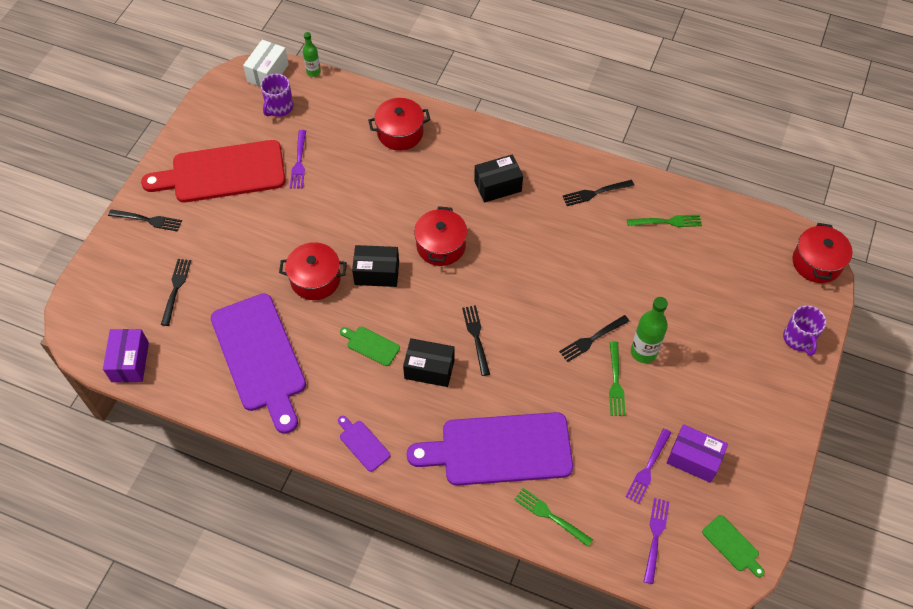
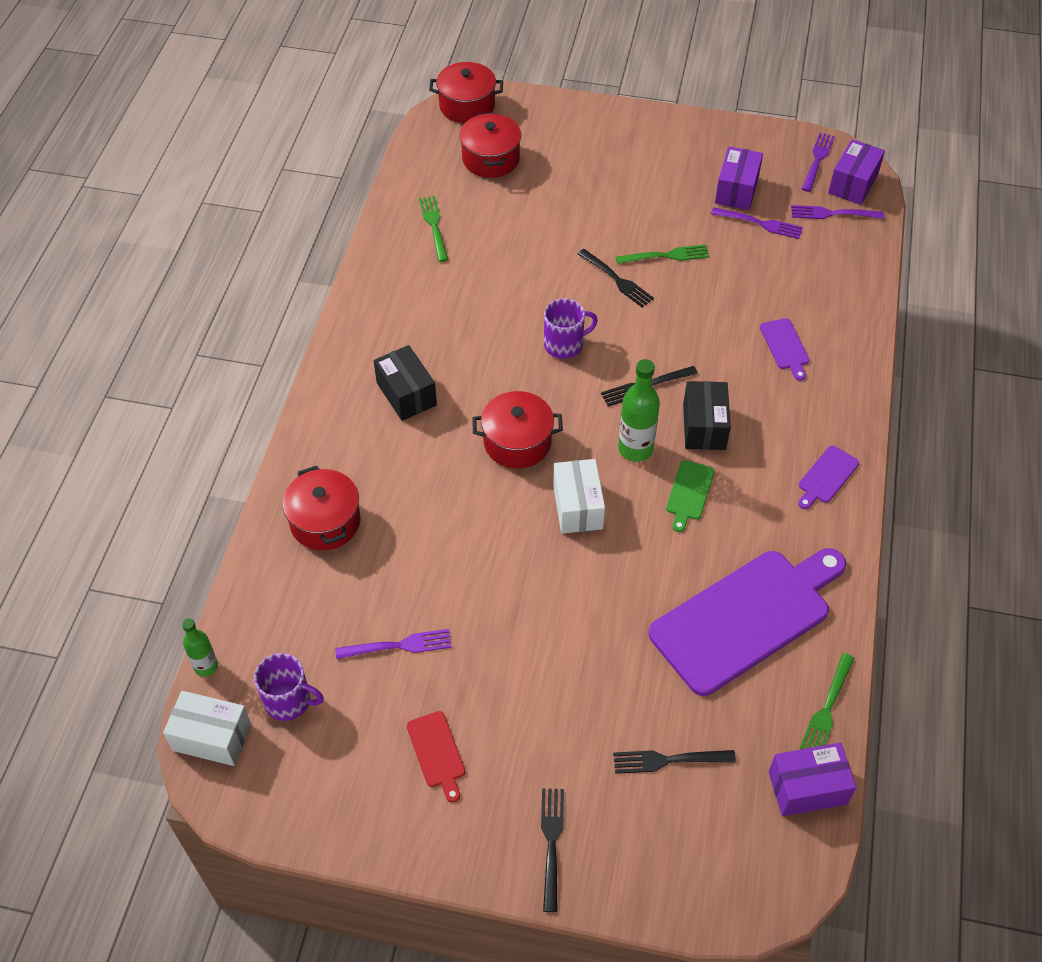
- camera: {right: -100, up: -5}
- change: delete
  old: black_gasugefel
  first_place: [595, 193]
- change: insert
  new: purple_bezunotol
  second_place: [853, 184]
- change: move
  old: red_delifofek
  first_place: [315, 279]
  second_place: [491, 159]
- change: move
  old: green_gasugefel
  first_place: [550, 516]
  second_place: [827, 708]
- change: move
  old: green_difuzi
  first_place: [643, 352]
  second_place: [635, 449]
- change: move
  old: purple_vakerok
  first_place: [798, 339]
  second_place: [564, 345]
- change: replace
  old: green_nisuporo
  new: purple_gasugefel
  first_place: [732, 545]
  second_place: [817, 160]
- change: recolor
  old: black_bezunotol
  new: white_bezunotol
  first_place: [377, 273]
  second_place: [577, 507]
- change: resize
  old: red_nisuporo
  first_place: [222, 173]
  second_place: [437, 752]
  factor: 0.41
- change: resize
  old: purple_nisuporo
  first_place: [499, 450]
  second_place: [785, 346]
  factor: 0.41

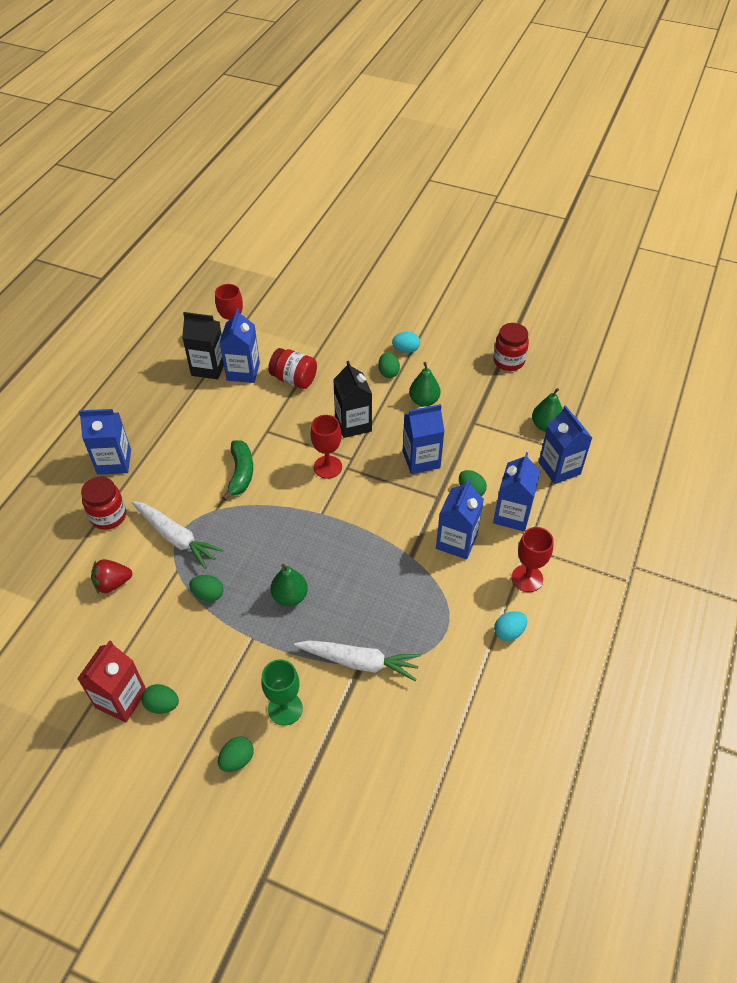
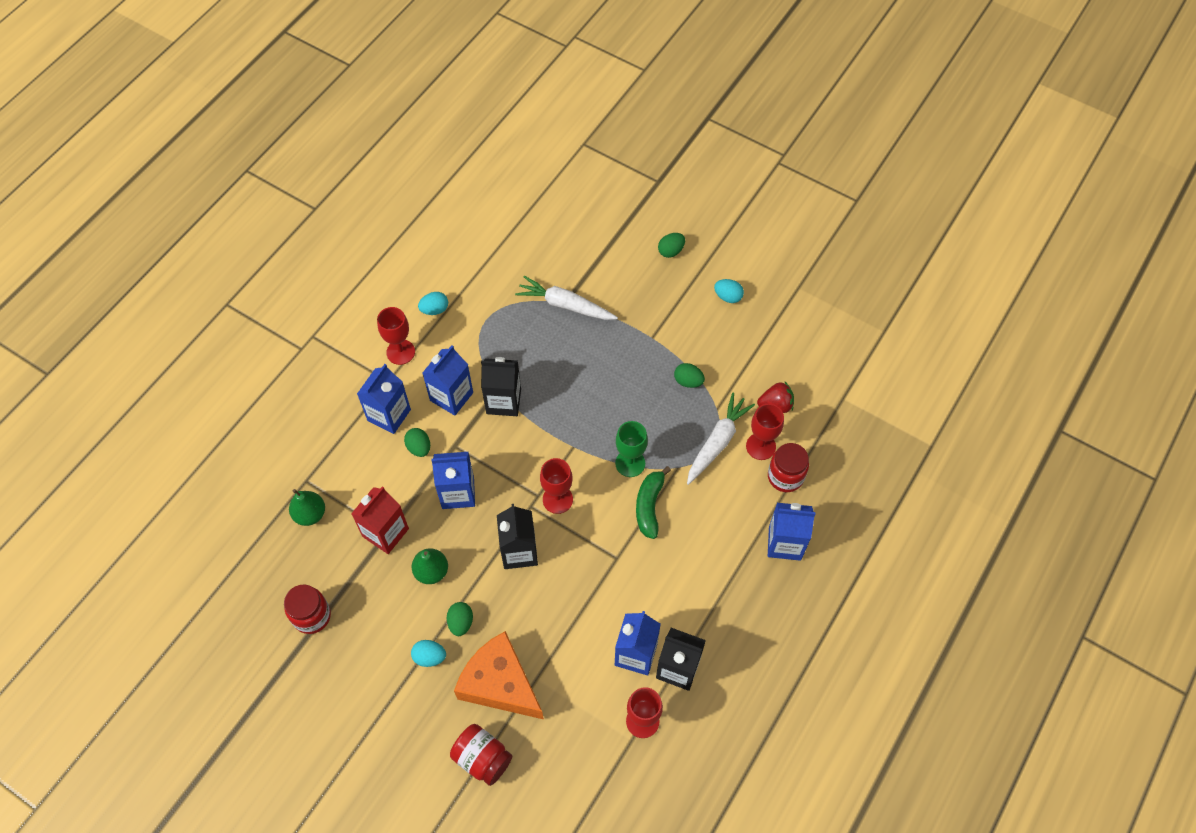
- camera: {right: -170, up: 10}
- change: delete
  old: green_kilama
  first_place: [290, 596]
- change: delete
  old: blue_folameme
  first_place: [559, 468]
- change: insert
  new: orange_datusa
  second_place: [500, 683]
- change: insert
  new: black_folameme
  second_place: [503, 401]
- change: insert
  new: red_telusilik
  second_place: [760, 446]
- change: move
  old: red_folameme
  first_place: [121, 699]
  second_place: [385, 532]
- change: move
  old: green_telusilik
  first_place: [285, 708]
  second_place: [630, 463]
- change: move
  old: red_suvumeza
  first_place: [294, 379]
  second_place: [482, 758]
- change: recolor
  old: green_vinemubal
  new: turquoise_vinemubal
  first_place: [162, 705]
  second_place: [728, 297]
- change: rotate
  old: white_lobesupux
  first_place: [176, 538]
  second_place: [717, 442]
  degrees: 75

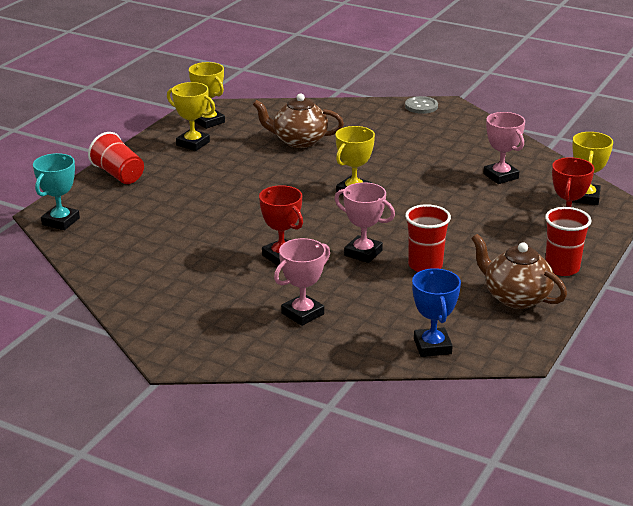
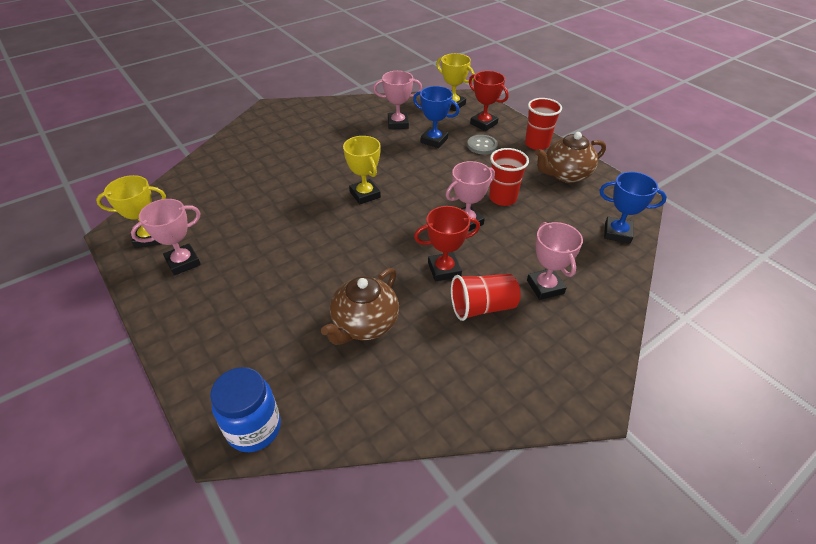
- camera: {right: -65, up: 15}
- change: insert
  new: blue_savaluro
  second_place: [434, 140]
- change: move
  old: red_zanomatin
  first_place: [118, 174]
  second_place: [482, 307]
- change: move
  old: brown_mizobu
  first_place: [299, 141]
  second_place: [364, 324]
- change: move
  old: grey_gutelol
  first_place: [421, 106]
  second_place: [482, 145]
- change: replace
  old: turquoise_savaluro
  new: blue_suvumeza
  first_place: [60, 221]
  second_place: [254, 428]
- change: recolor
  old: yellow_savaluro
  new: pink_savaluro
  first_place: [193, 143]
  second_place: [183, 262]

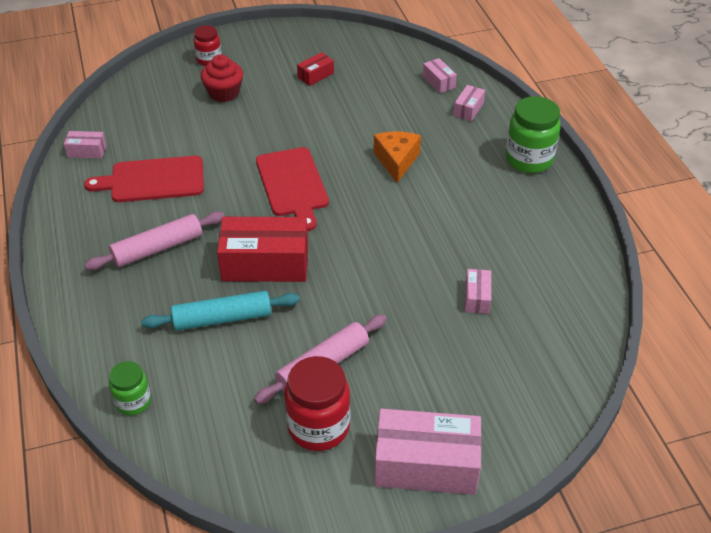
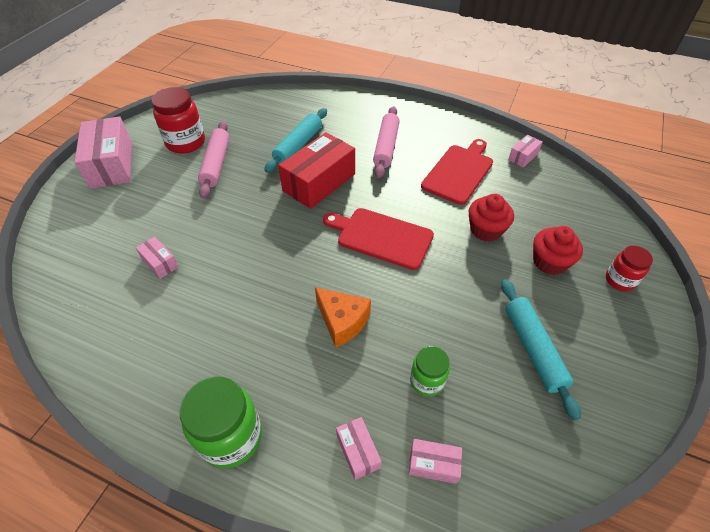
- camera: {right: 130, up: 5}
- change: insert
  new: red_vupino
  second_place: [486, 230]
- change: move
  old: green_suvumeza
  first_place: [133, 402]
  second_place: [427, 381]
- change: replace
  old: red_bezunotol
  new: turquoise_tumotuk
  first_place: [315, 75]
  second_place: [533, 349]
- change: rotate
  old: pink_bezunotol
  first_place: [426, 464]
  second_place: [112, 164]
  degrees: -60

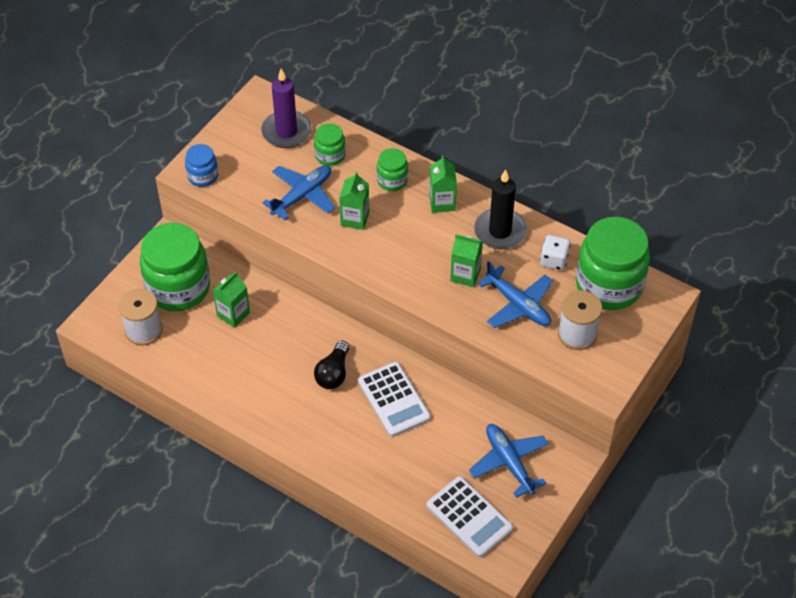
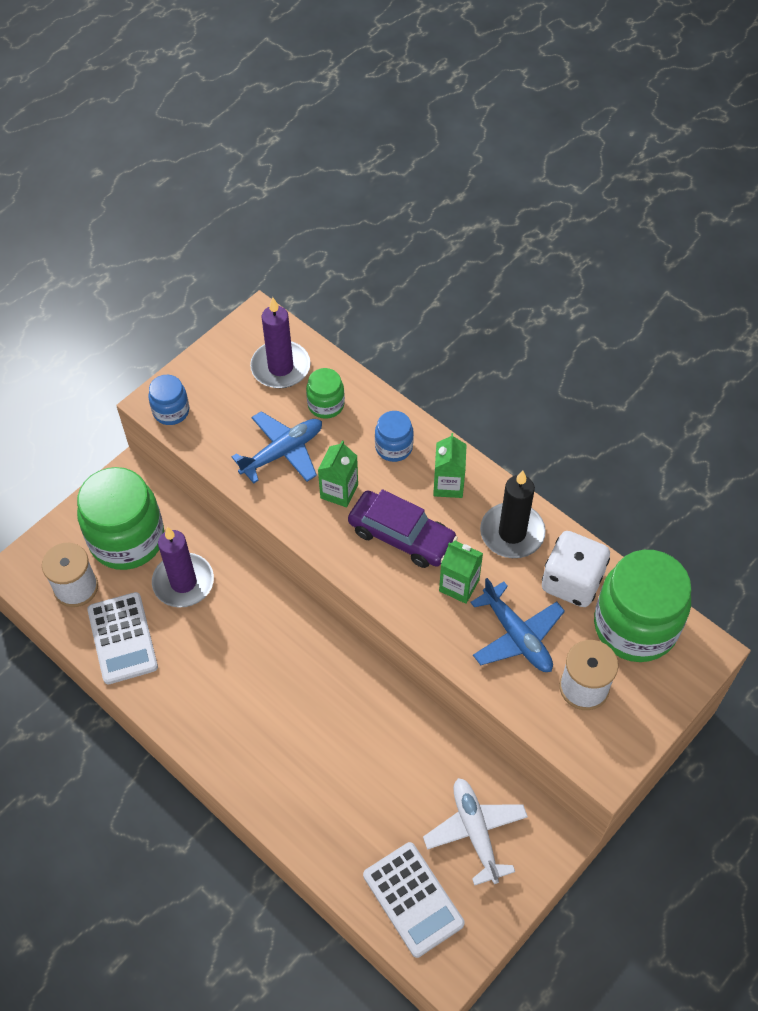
- camera: {right: 10, up: 5}
- change: delete
  old: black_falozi
  first_place: [333, 373]
- change: insert
  new: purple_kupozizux
  second_place: [401, 536]
- change: move
  old: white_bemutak
  first_place: [394, 399]
  second_place: [122, 638]
- change: replace
  old: green_folameme
  new: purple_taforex
  first_place: [233, 314]
  second_place: [183, 582]
- change: recolor
  old: green_suvumeza
  new: blue_suvumeza
  first_place: [392, 180]
  second_place: [394, 447]
- change: recolor
  old: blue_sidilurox
  new: white_sidilurox
  first_place: [509, 462]
  second_place: [475, 832]
- change: resize
  old: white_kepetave
  first_place: [554, 260]
  second_place: [572, 582]
  factor: 1.66

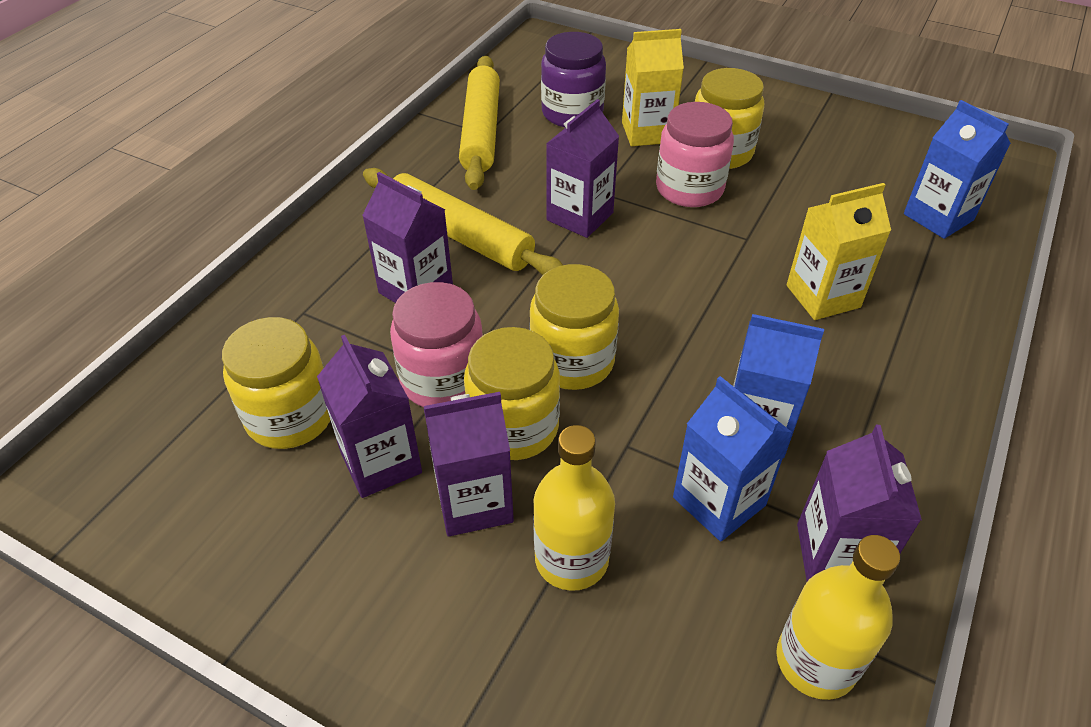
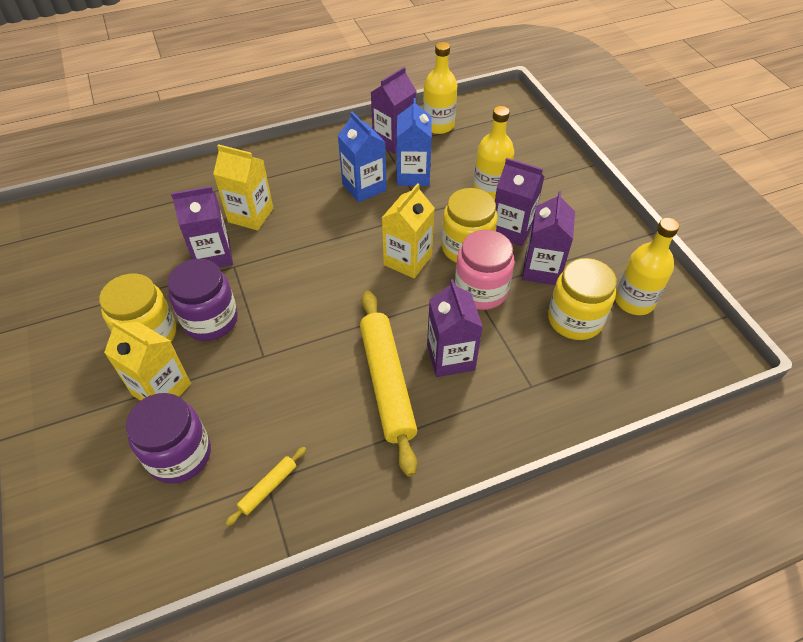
- camera: {right: -140, up: 5}
- change: delete
  old: blue_folameme
  first_place: [938, 217]
- change: insert
  new: yellow_difuzi
  second_place: [634, 301]
- change: move
  old: purple_folameme
  first_place: [580, 216]
  second_place: [213, 255]
- change: replace
  old: yellow_suvumeza
  new: yellow_folameme
  first_place: [572, 361]
  second_place: [407, 260]
- change: recolor
  old: pink_suvumeza
  new: purple_suvumeza
  first_place: [689, 189]
  second_place: [210, 320]
- change: resize
  old: yellow_tumotuk
  first_place: [481, 131]
  second_place: [268, 488]
  factor: 0.44

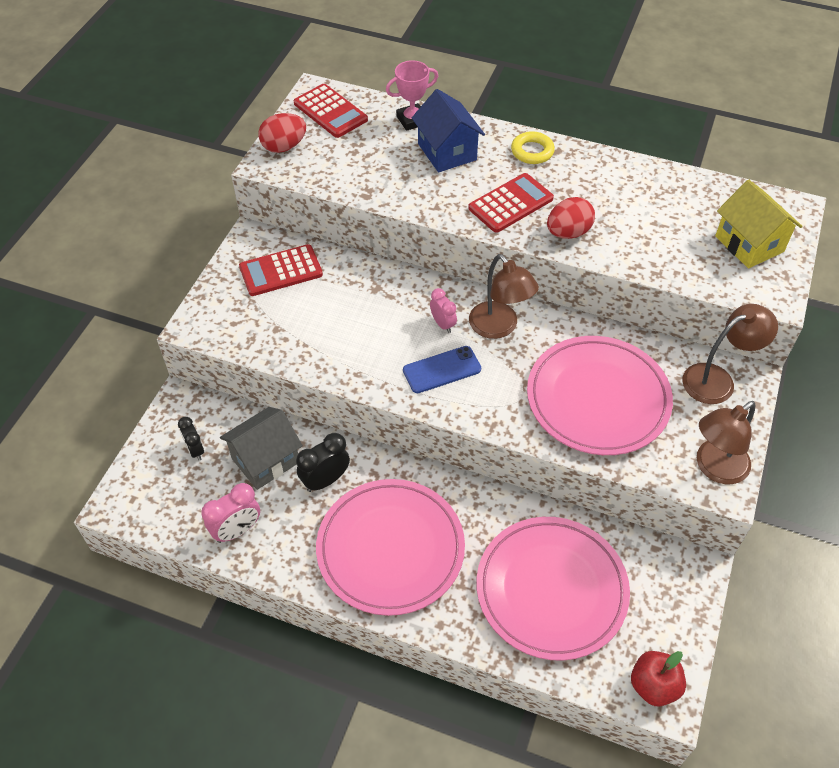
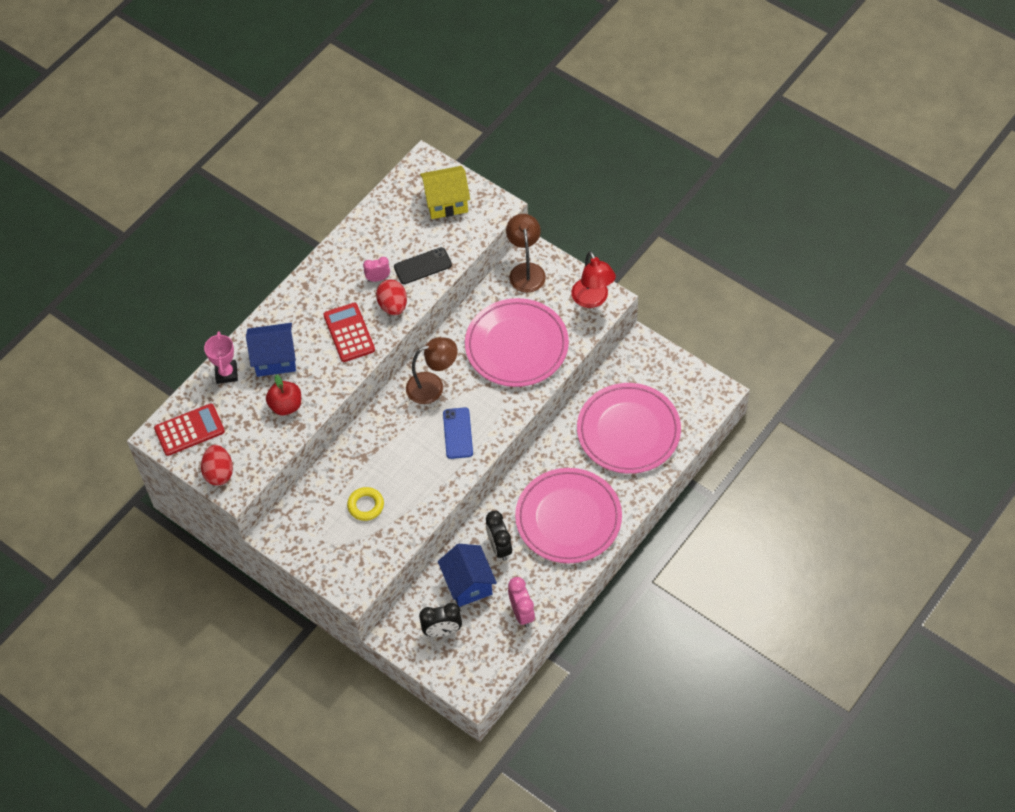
- camera: {right: -70, up: 5}
- change: delete
  old: red_bemutak
  first_place: [281, 271]
- change: insert
  new: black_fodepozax
  second_place: [422, 266]
- change: move
  old: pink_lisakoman
  first_place: [443, 324]
  second_place: [378, 278]
- change: move
  old: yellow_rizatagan
  first_place: [532, 151]
  second_place: [366, 505]
- change: move
  old: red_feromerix
  first_place: [653, 686]
  second_place: [286, 406]
- change: recolor
  old: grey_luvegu
  new: blue_luvegu
  first_place: [265, 460]
  second_place: [468, 584]
- change: recolor
  old: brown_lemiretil
  new: red_lemiretil
  first_place: [715, 468]
  second_place: [593, 299]
- change: resize
  old: black_lisakoman
  first_place: [195, 450]
  second_place: [442, 631]
  factor: 1.51

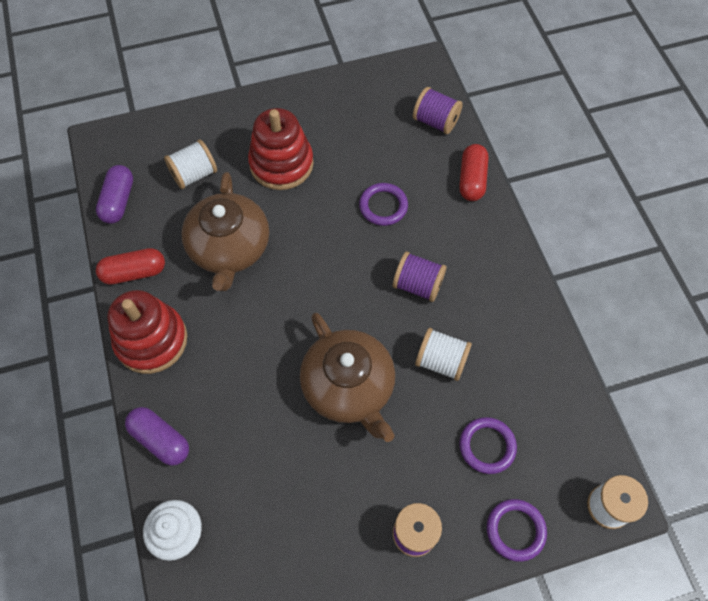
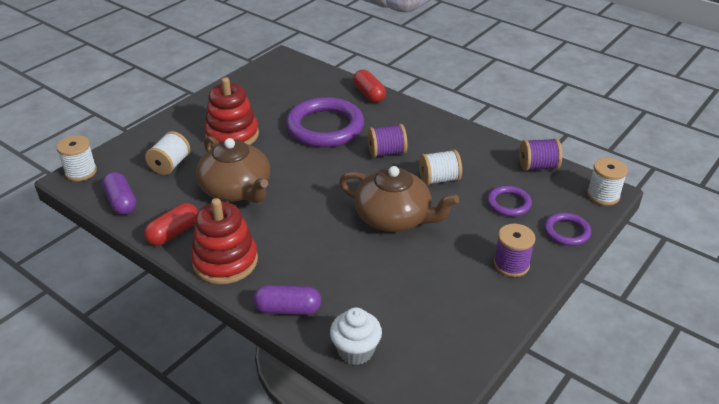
- camera: {right: -35, up: -25}
- change: insert
  new: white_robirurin
  second_place: [81, 172]
- change: move
  old: purple_robirurin
  first_place: [435, 121]
  second_place: [538, 166]
- change: resize
  old: purple_rizatagan
  first_place: [383, 206]
  second_place: [325, 127]
  factor: 2.01

